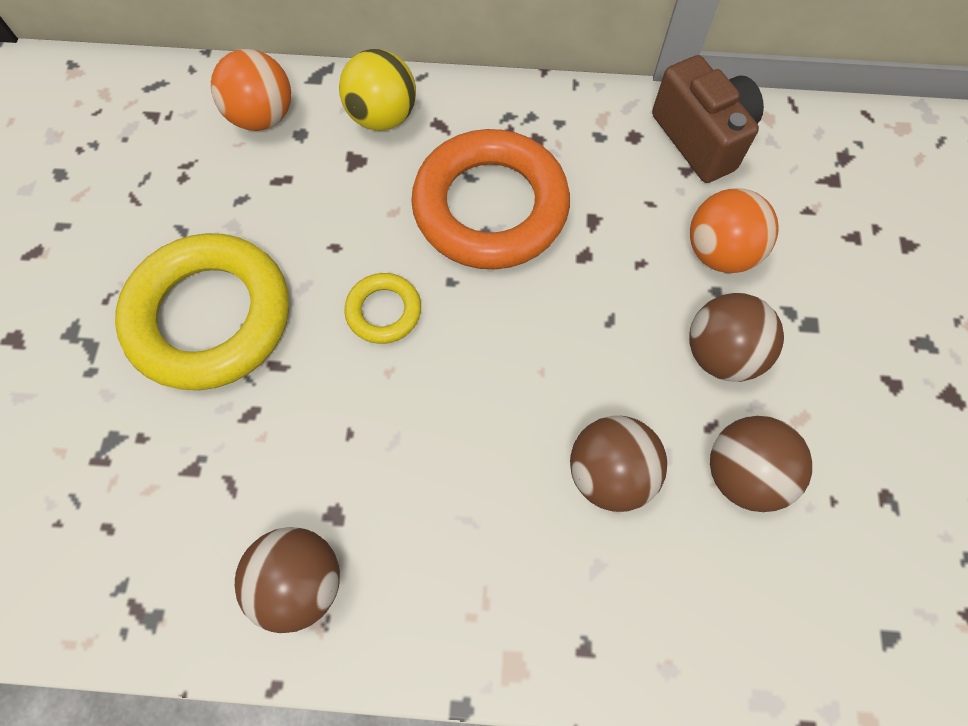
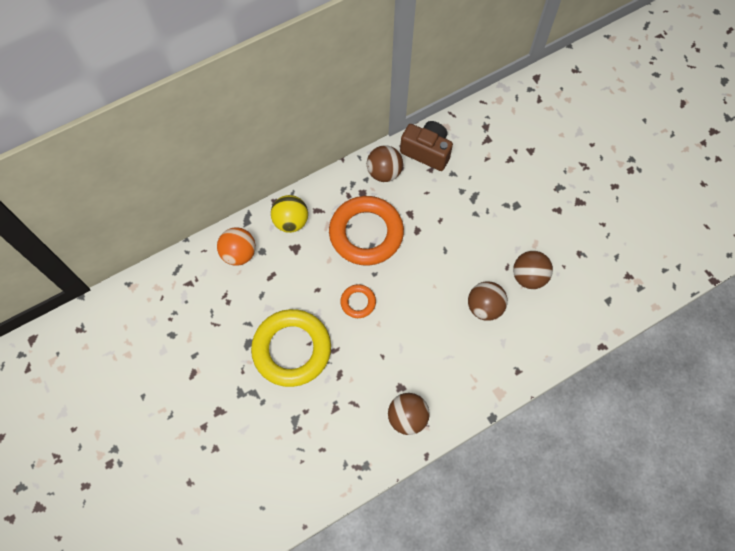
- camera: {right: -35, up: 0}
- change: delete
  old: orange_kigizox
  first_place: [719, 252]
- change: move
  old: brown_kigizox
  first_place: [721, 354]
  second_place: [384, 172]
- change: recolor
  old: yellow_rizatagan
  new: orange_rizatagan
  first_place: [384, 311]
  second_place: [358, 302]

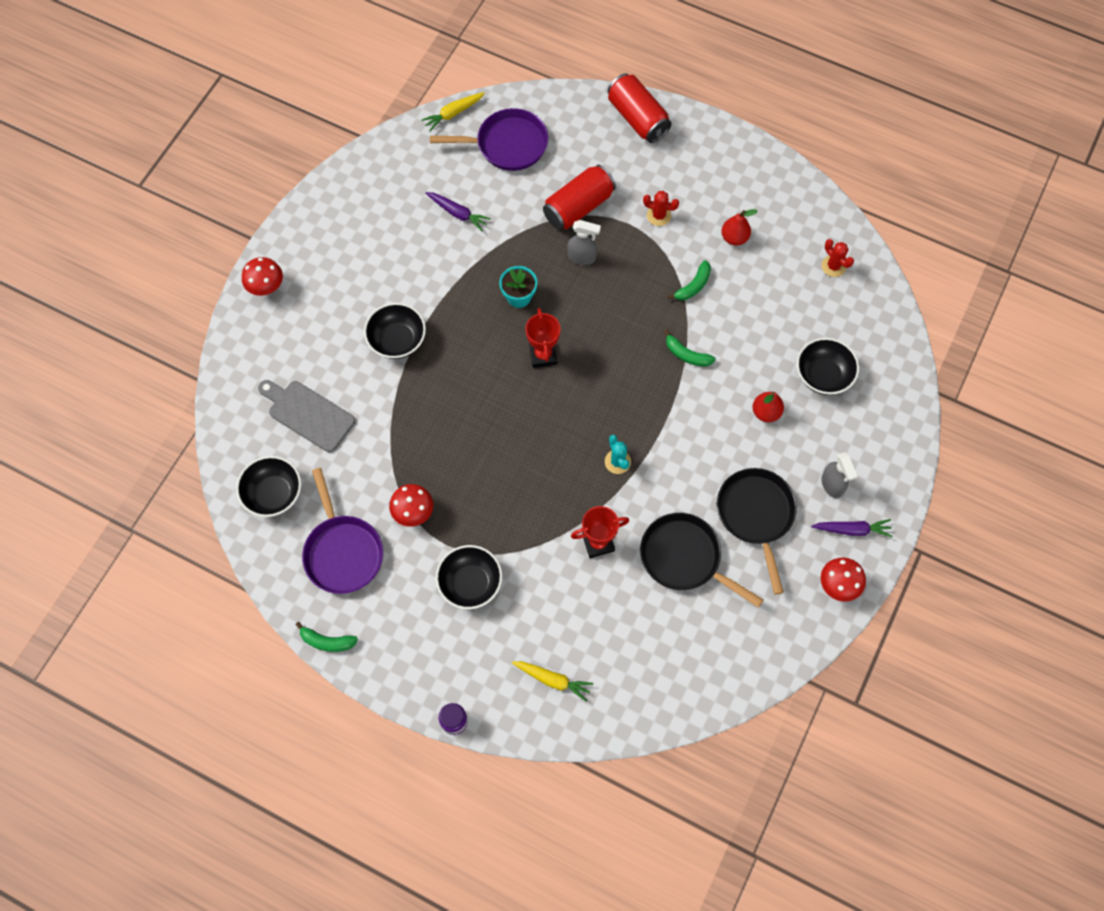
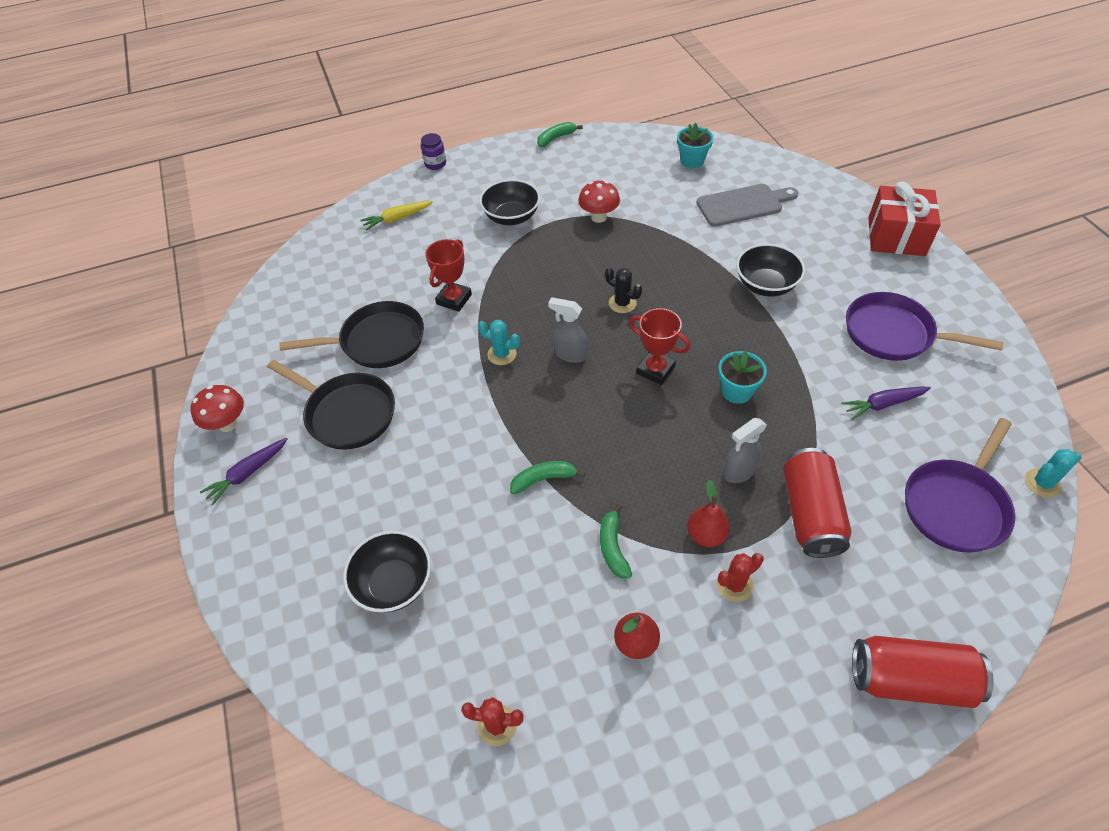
- camera: {right: 135, up: -15}
- change: insert
  new: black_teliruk
  second_place: [622, 303]
- change: move
  old: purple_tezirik
  first_place: [342, 551]
  second_place: [894, 334]
- change: move
  old: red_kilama
  first_place: [766, 412]
  second_place: [706, 535]
- change: move
  old: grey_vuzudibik
  first_place: [832, 485]
  second_place: [570, 354]
- change: replace
  old: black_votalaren
  new: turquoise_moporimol
  first_place: [273, 494]
  second_place: [692, 161]
- change: replace
  old: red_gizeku
  new: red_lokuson
  first_place: [266, 287]
  second_place: [896, 236]
- change: replace
  old: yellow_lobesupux
  new: turquoise_teliruk
  first_place: [453, 113]
  second_place: [1042, 483]

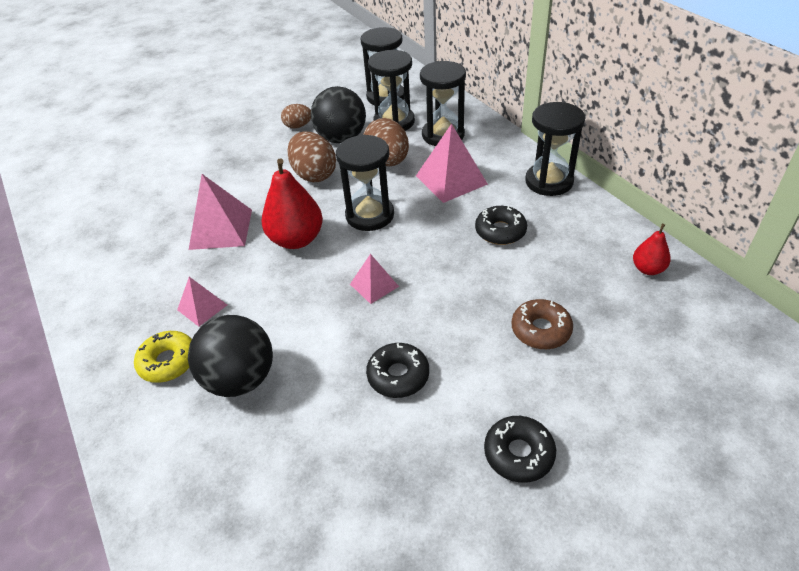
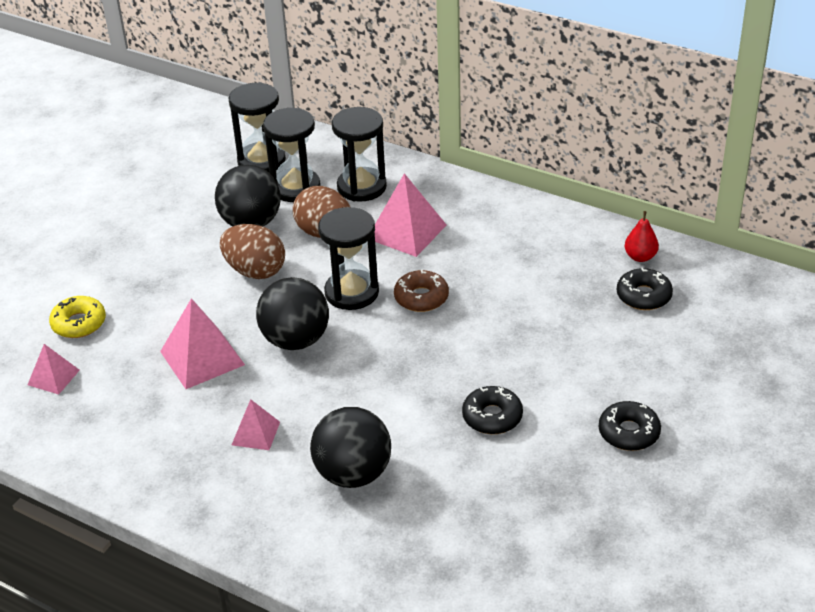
- camera: {right: -30, up: -5}
- change: delete
  old: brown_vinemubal
  first_place: [298, 126]
- change: delete
  old: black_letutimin
  first_place: [549, 181]
- change: move
  old: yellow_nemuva
  first_place: [168, 362]
  second_place: [79, 323]
- change: move
  old: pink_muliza
  first_place: [374, 285]
  second_place: [53, 377]
- change: move
  old: black_nemuva
  first_place: [500, 231]
  second_place: [643, 296]
- change: move
  old: brown_nemuva
  first_place: [541, 330]
  second_place: [421, 297]
- change: replace
  old: red_kilama
  new: black_kigizox
  first_place: [296, 239]
  second_place: [295, 340]

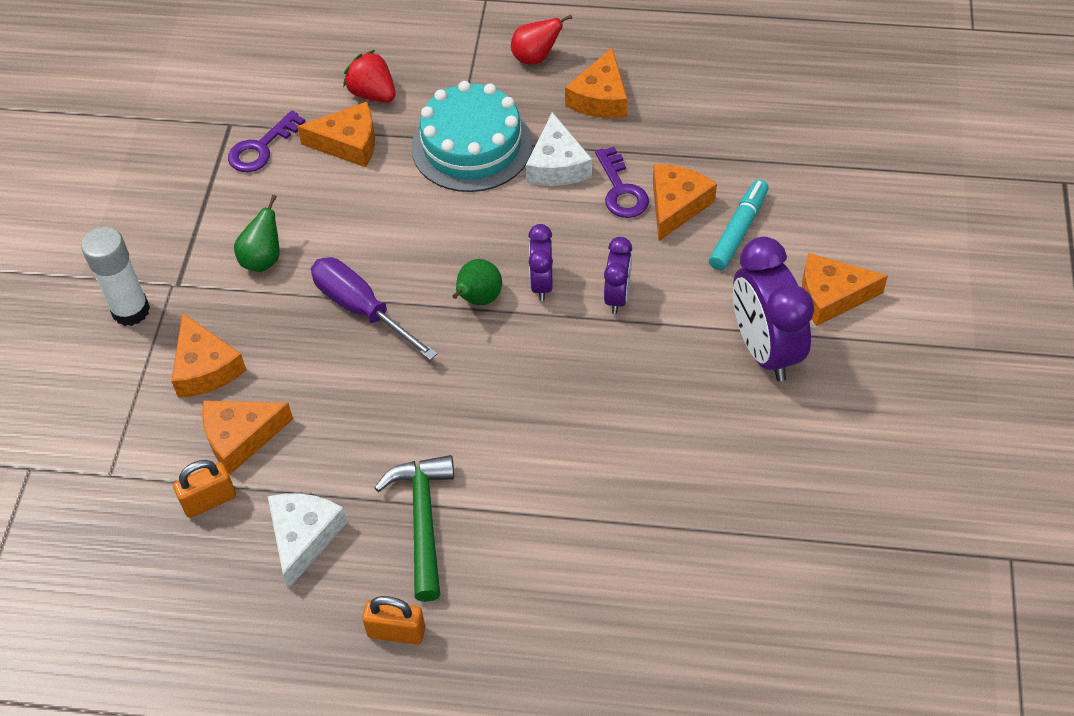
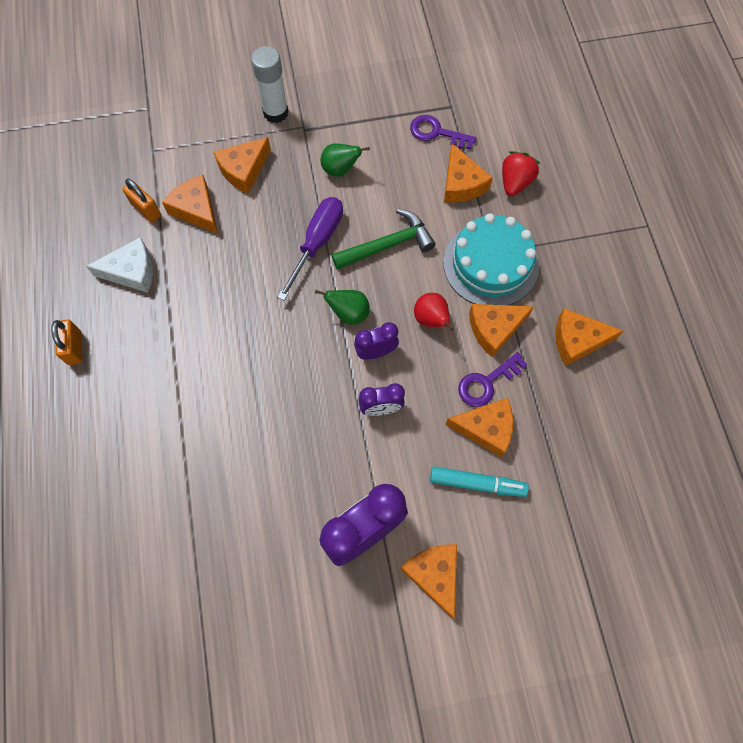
- camera: {right: 70, up: 15}
- change: move
  old: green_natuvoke
  first_place: [423, 521]
  second_place: [387, 245]
- change: move
  old: red_kilama
  first_place: [535, 58]
  second_place: [431, 320]
- change: recolor
  old: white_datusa
  new: orange_datusa
  first_place: [557, 165]
  second_place: [494, 329]

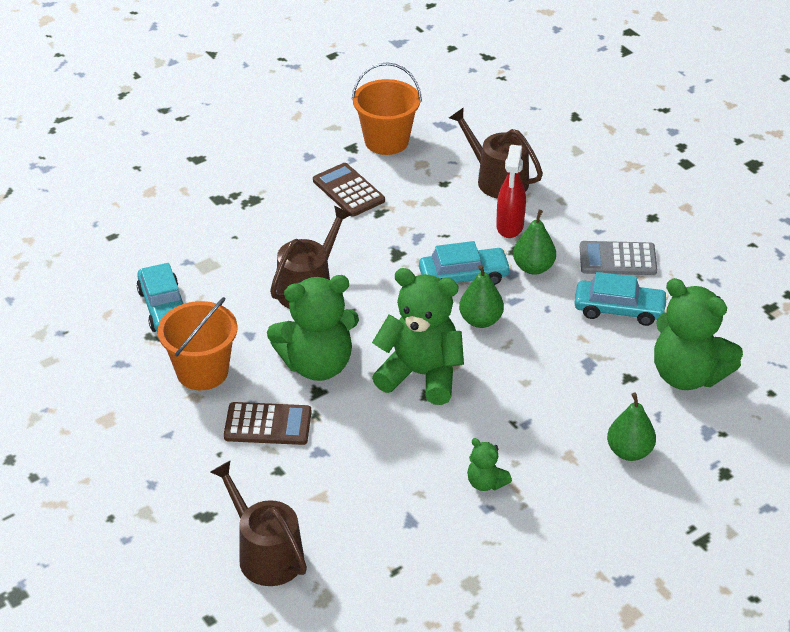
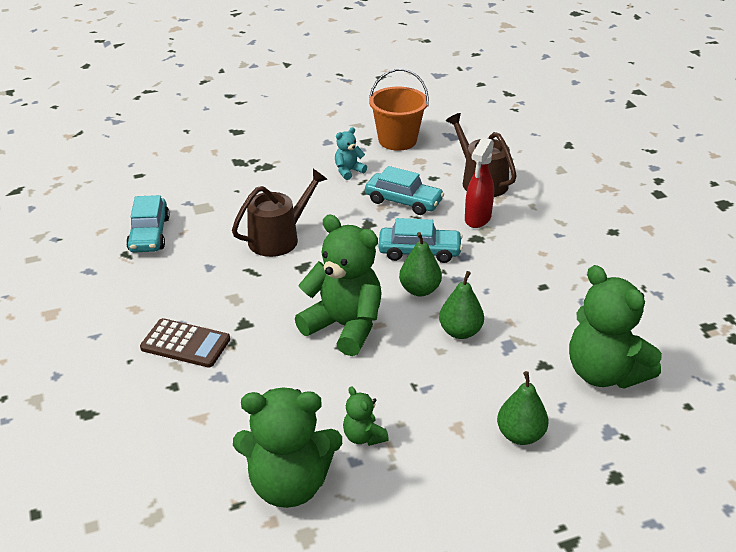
- camera: {right: 15, up: -5}
- change: delete
  old: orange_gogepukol
  first_place: [202, 371]
- change: delete
  old: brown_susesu
  first_place: [265, 553]
- change: delete
  old: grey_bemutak
  first_place: [617, 259]
- change: move
  old: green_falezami
  first_place: [317, 365]
  second_place: [289, 485]
- change: move
  old: green_kilama
  first_place: [533, 268]
  second_place: [460, 332]
- change: move
  old: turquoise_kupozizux
  first_place: [619, 310]
  second_place: [403, 201]
- change: replace
  old: brown_bemutak
  new: turquoise_falezami
  first_place: [348, 191]
  second_place: [348, 171]

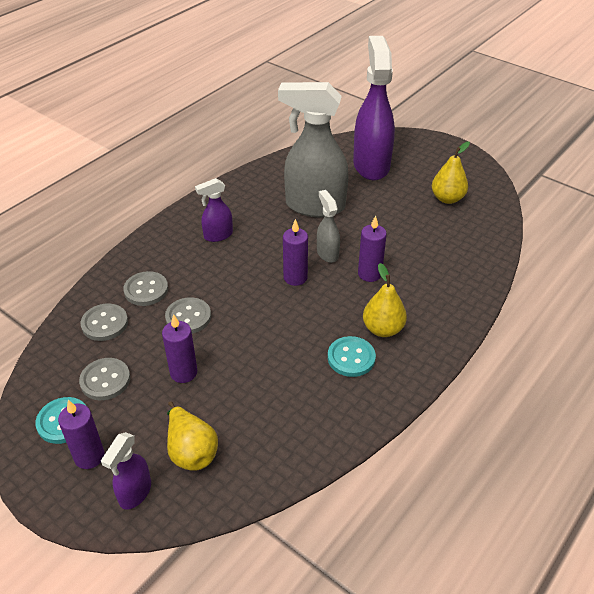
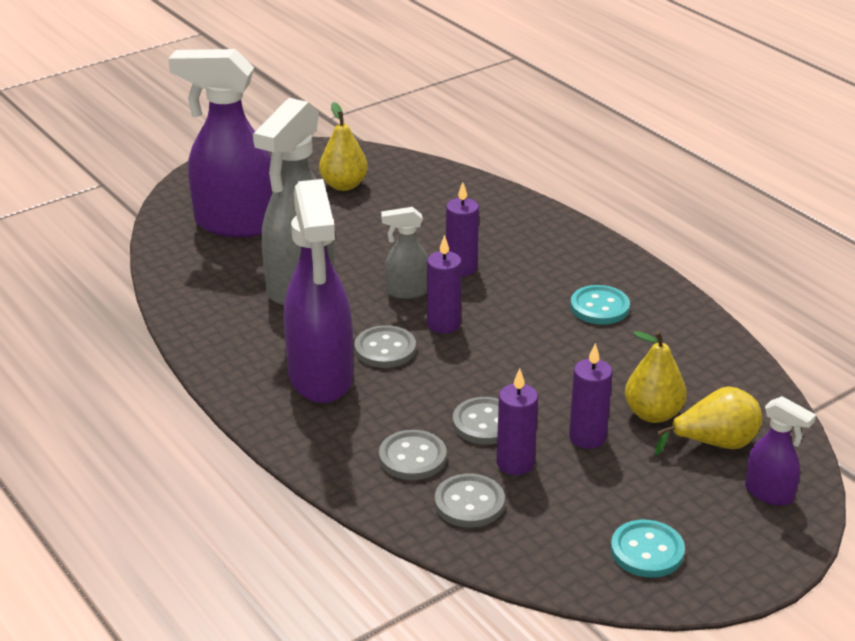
- camera: {right: -75, up: -10}
- change: move
  old: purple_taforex
  first_place: [89, 456]
  second_place: [515, 463]
- change: move
  old: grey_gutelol
  first_place: [105, 380]
  second_place: [385, 349]
- change: move
  old: yellow_kilama
  first_place: [383, 329]
  second_place: [653, 414]
- change: resize
  old: purple_vuzudibik
  first_place: [218, 235]
  second_place: [320, 378]
  factor: 2.09

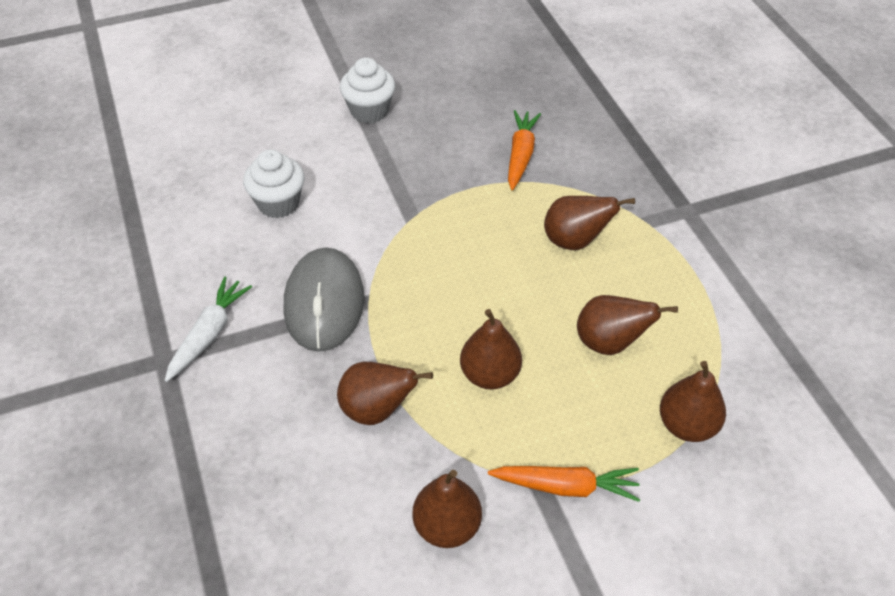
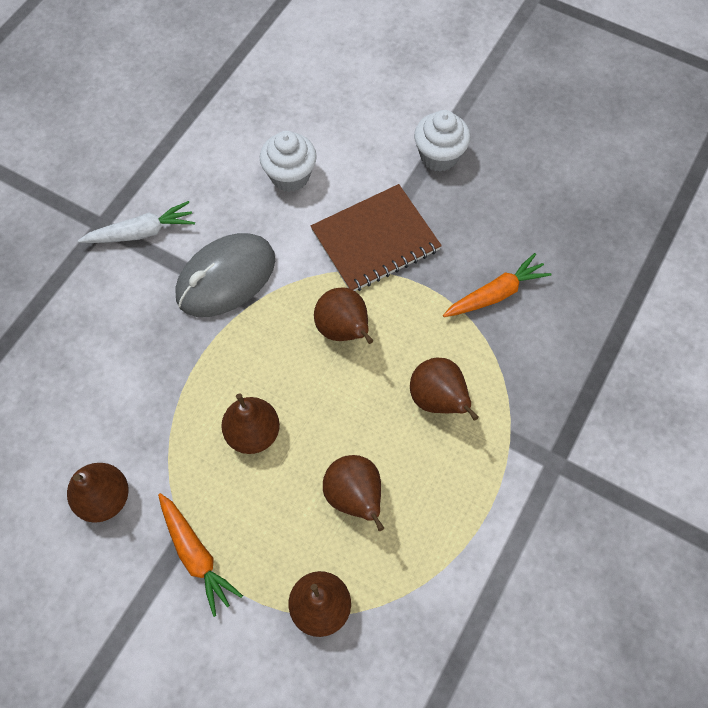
- camera: {right: 50, up: 15}
- change: insert
  new: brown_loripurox
  second_place: [375, 240]
- change: move
  old: brown_kilama
  first_place: [377, 410]
  second_place: [344, 330]

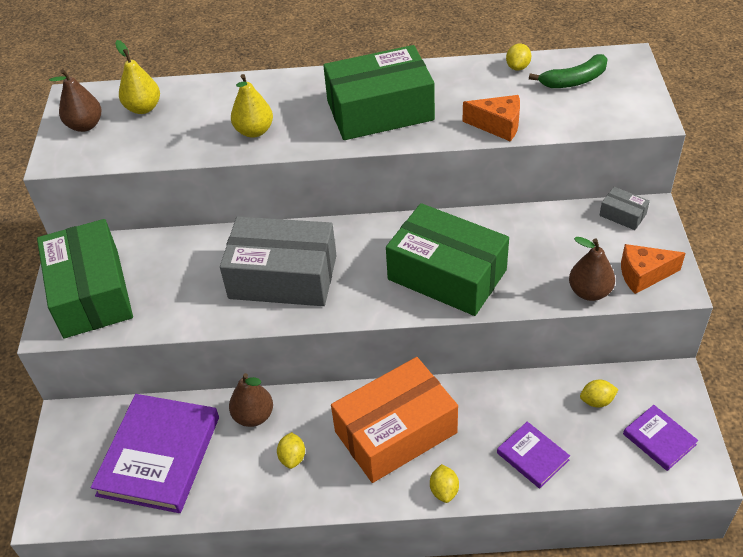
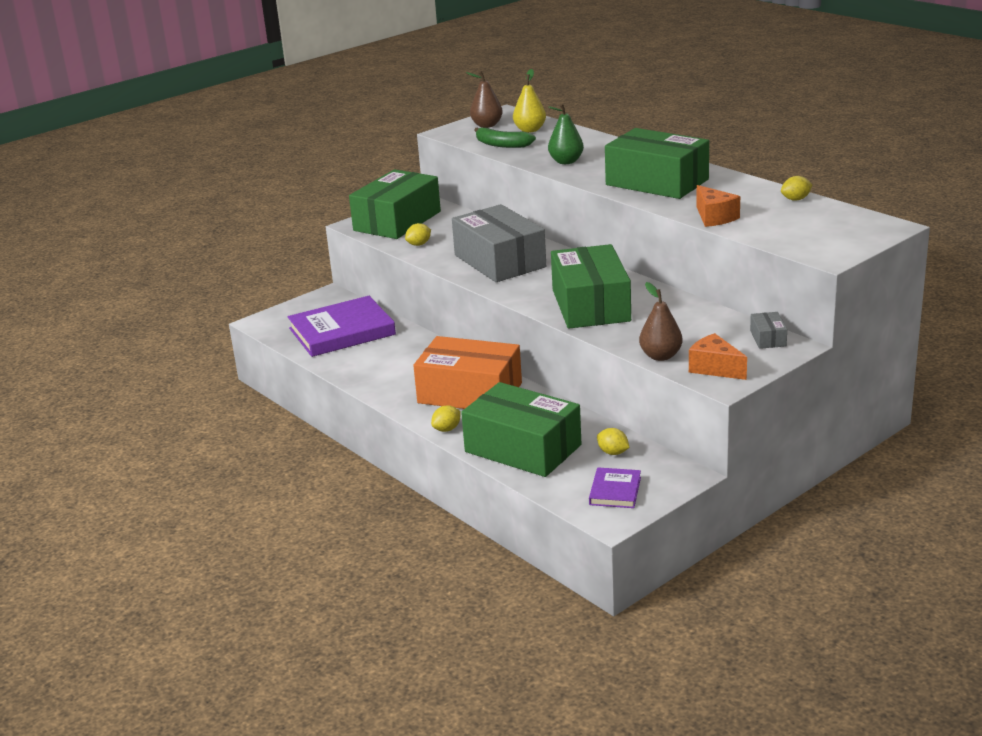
- camera: {right: 50, up: -20}
- change: delete
  old: brown_kilama
  first_place: [254, 416]
- change: move
  old: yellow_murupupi
  first_place: [292, 457]
  second_place: [419, 244]
- change: move
  old: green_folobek
  first_place: [574, 80]
  second_place: [502, 145]
- change: replace
  old: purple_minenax
  new: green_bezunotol
  first_place: [532, 456]
  second_place: [523, 448]
- change: recolor
  old: yellow_kilama
  new: green_kilama
  first_place: [254, 131]
  second_place: [566, 161]

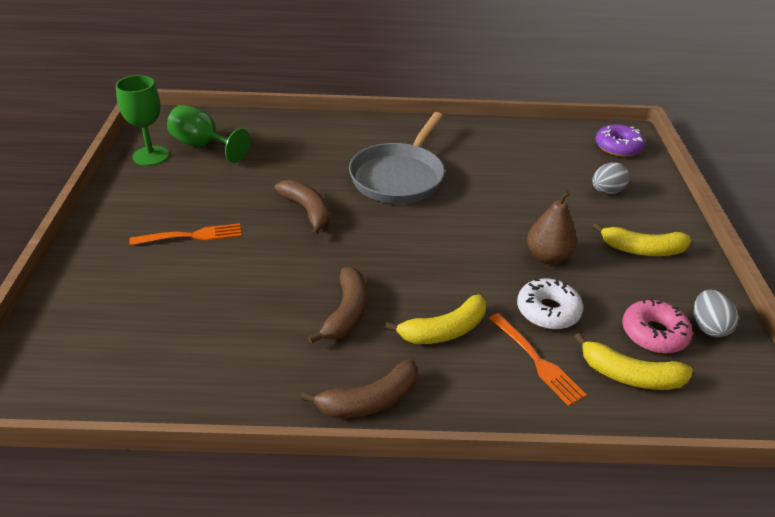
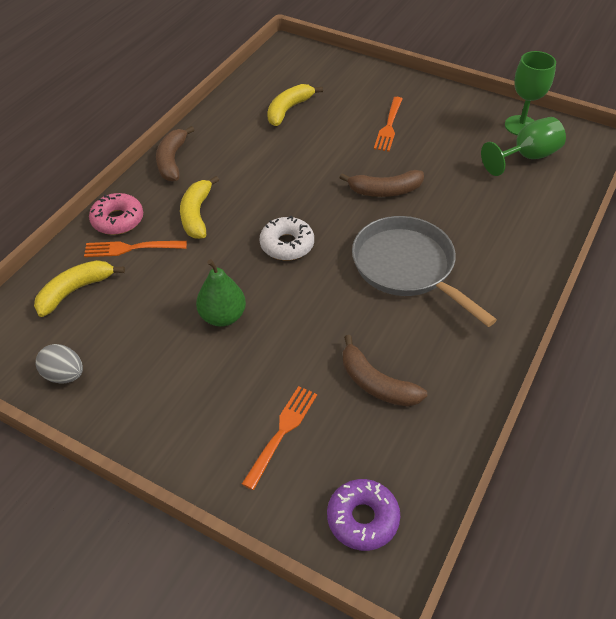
- camera: {right: 120, up: 10}
- change: move
  old: brown_folobek
  first_place: [346, 312]
  second_place: [376, 384]
- change: move
  old: white_nemuva
  first_place: [548, 311]
  second_place: [287, 245]
- change: move
  old: yellow_folobek
  first_place: [642, 250]
  second_place: [288, 110]
- change: move
  old: pink_nemuva
  first_place: [653, 333]
  second_place: [118, 220]
- change: replace
  old: grey_vinemubal
  new: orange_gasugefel
  first_place: [606, 191]
  second_place: [281, 433]
- change: recolor
  old: brown_kilama
  new: green_kilama
  first_place: [547, 256]
  second_place: [223, 316]

